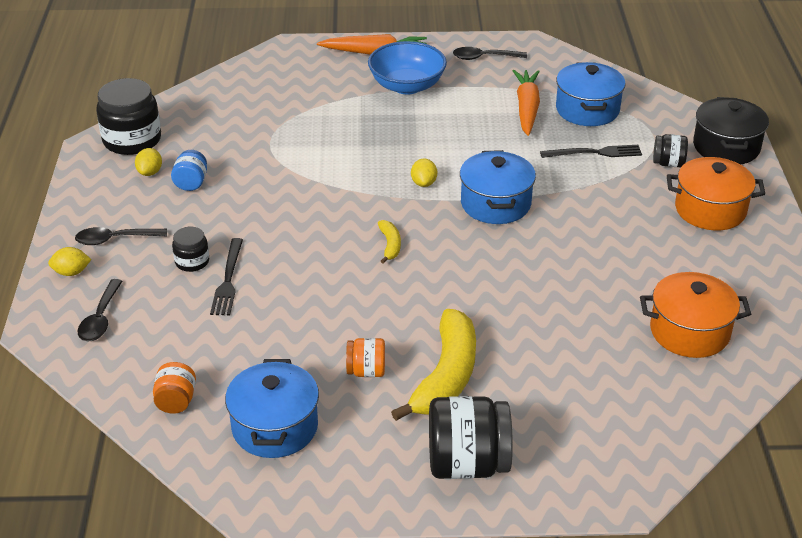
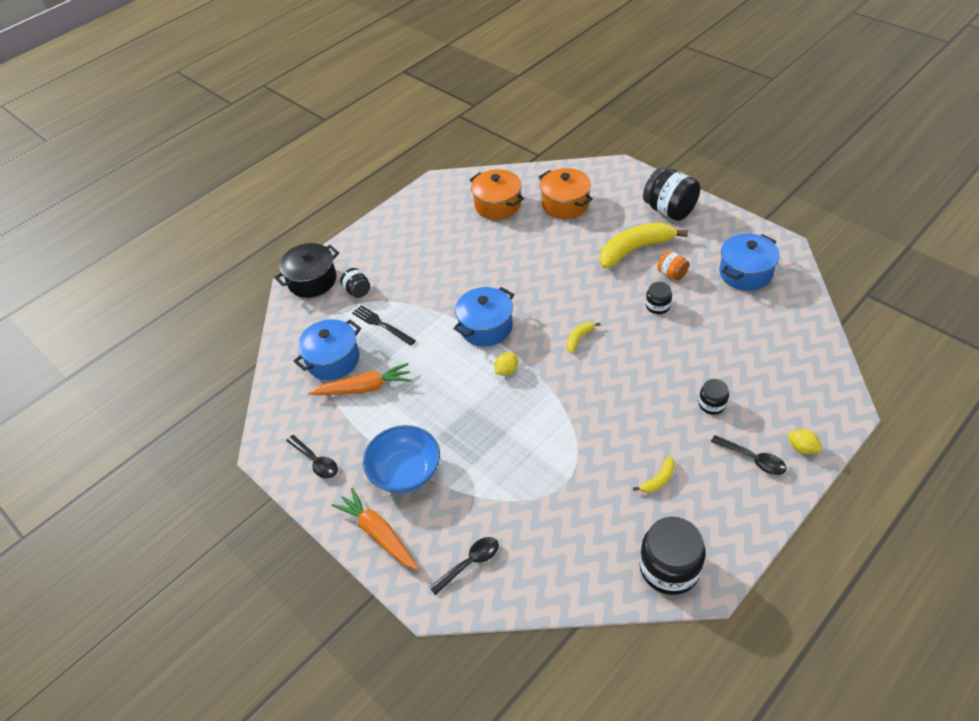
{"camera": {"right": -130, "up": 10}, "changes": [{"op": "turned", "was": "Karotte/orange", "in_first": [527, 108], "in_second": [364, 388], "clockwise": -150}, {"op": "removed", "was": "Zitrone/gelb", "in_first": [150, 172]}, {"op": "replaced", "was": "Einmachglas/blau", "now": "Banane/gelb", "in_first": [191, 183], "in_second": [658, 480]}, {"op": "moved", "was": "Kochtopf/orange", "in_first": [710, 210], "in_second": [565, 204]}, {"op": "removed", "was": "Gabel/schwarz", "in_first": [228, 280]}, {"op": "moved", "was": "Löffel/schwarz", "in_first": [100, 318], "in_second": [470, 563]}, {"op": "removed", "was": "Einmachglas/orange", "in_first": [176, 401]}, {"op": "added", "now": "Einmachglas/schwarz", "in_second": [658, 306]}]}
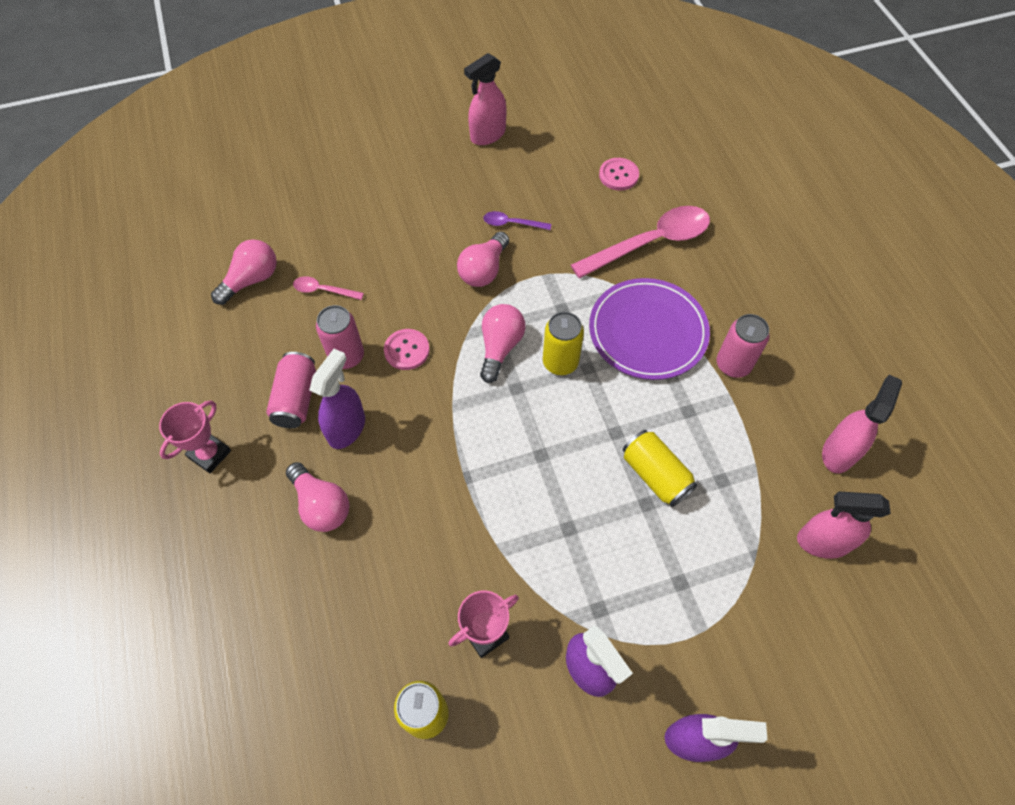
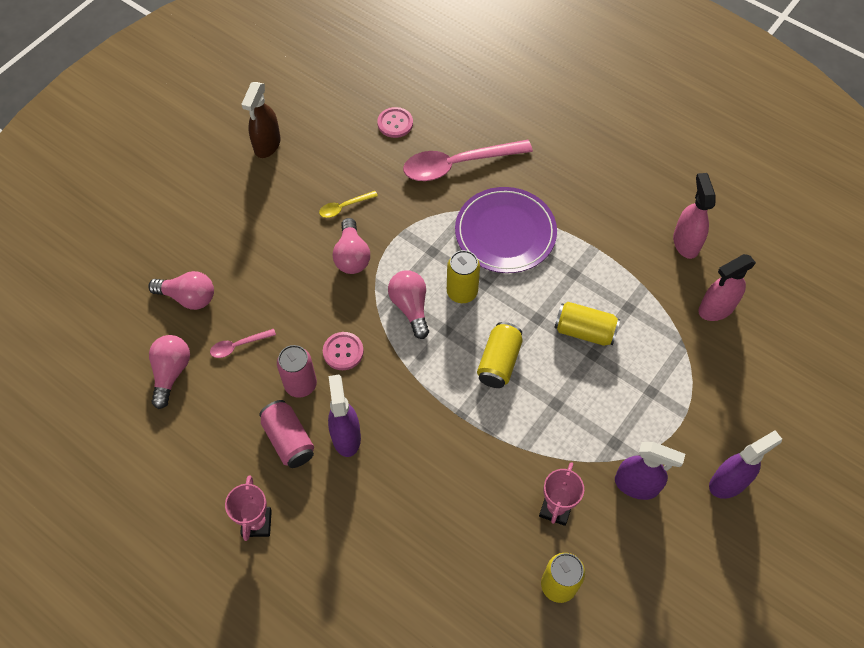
{"camera": {"right": -35, "up": 0}, "changes": [{"op": "recoloured", "was": "Sprühflasche/rosa", "now": "Sprühflasche/braun", "in_first": [487, 135], "in_second": [267, 145]}, {"op": "turned", "was": "Löffel/rosa", "in_first": [650, 243], "in_second": [458, 164], "clockwise": -135}, {"op": "recoloured", "was": "Löffel/lila", "now": "Löffel/gelb", "in_first": [512, 223], "in_second": [344, 207]}, {"op": "removed", "was": "Dose/rosa", "in_first": [733, 364]}, {"op": "moved", "was": "Glühbirne/rosa", "in_first": [321, 505], "in_second": [188, 297]}, {"op": "added", "now": "Dose/gelb", "in_second": [499, 362]}]}
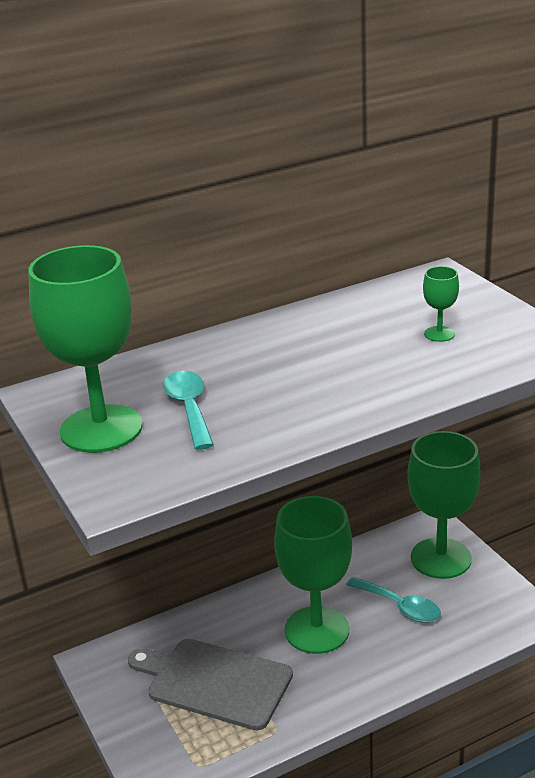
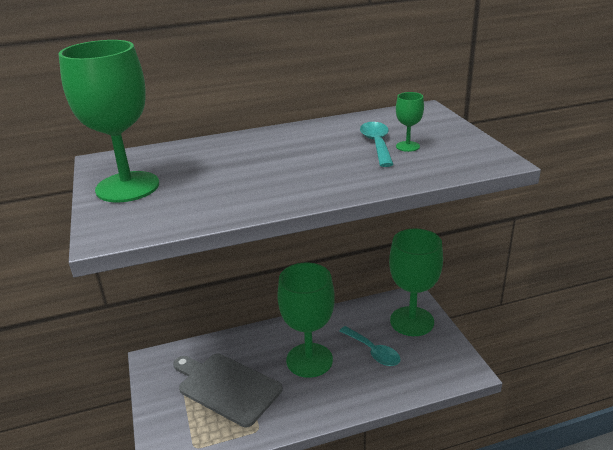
{"camera": {"right": 10, "up": 0}, "changes": [{"op": "moved", "was": "Löffel/türkis", "in_first": [189, 408], "in_second": [377, 144]}]}
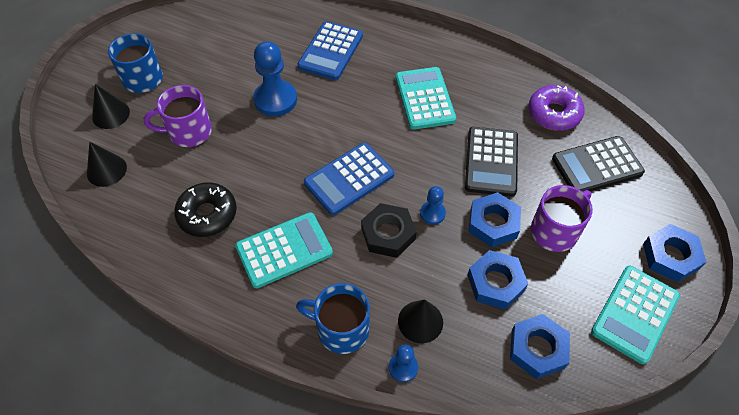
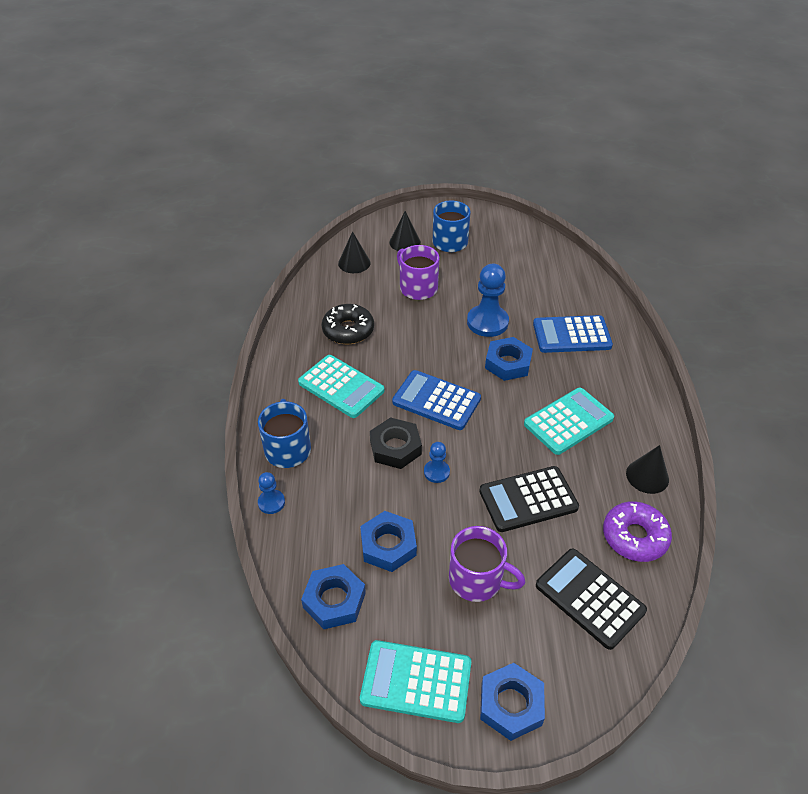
{"camera": {"right": 65, "up": -10}, "changes": [{"op": "moved", "was": "Sechskantmutter/blau", "in_first": [493, 223], "in_second": [508, 363]}, {"op": "moved", "was": "Kegel/schwarz", "in_first": [420, 321], "in_second": [647, 476]}]}
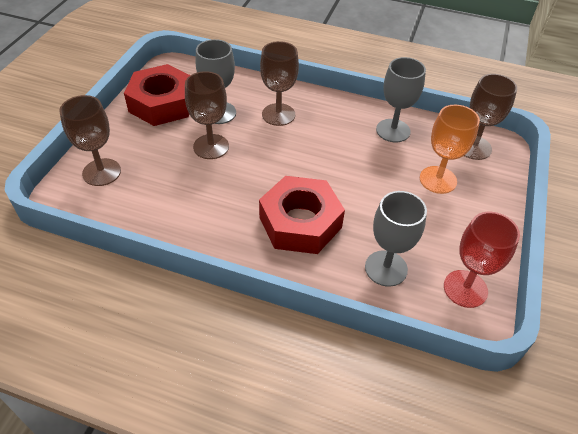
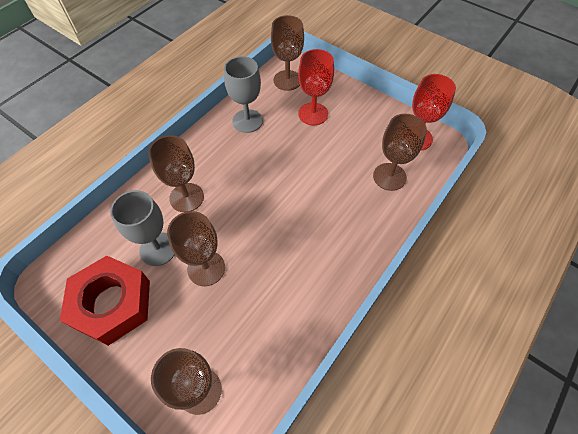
{"camera": {"right": -70, "up": 10}, "changes": [{"op": "recoloured", "was": "Kelch/orange", "now": "Kelch/rot", "in_first": [438, 180], "in_second": [313, 114]}, {"op": "removed", "was": "Sechskantmutter/rot", "in_first": [300, 222]}, {"op": "recoloured", "was": "Kelch/grau", "now": "Kelch/braun", "in_first": [386, 268], "in_second": [389, 177]}]}
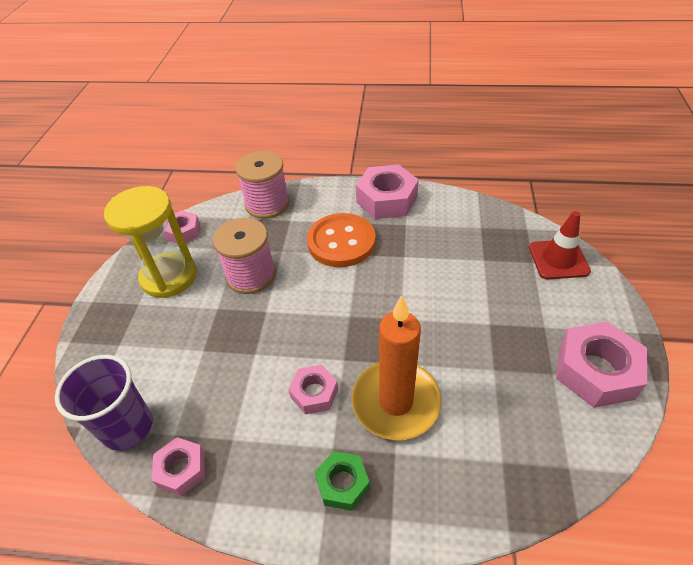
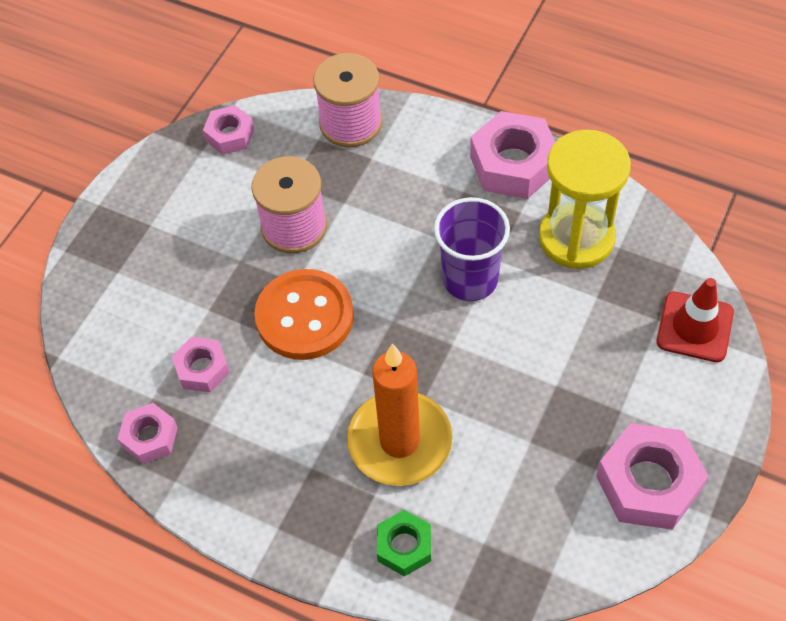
{"camera": {"right": 20, "up": 10}, "changes": [{"op": "moved", "was": "Sanduhr/gelb", "in_first": [169, 276], "in_second": [576, 238]}, {"op": "moved", "was": "Knopf/orange", "in_first": [341, 242], "in_second": [304, 316]}, {"op": "moved", "was": "Becher/lila", "in_first": [128, 427], "in_second": [470, 279]}, {"op": "moved", "was": "Sechskantmutter/rosa", "in_first": [314, 393], "in_second": [202, 369]}, {"op": "moved", "was": "Sechskantmutter/grün", "in_first": [342, 484], "in_second": [404, 546]}]}
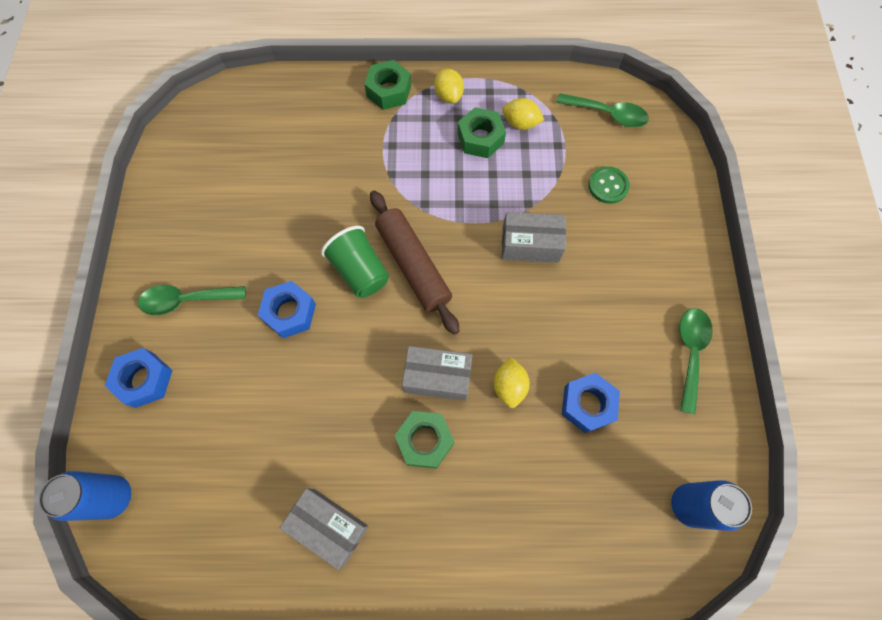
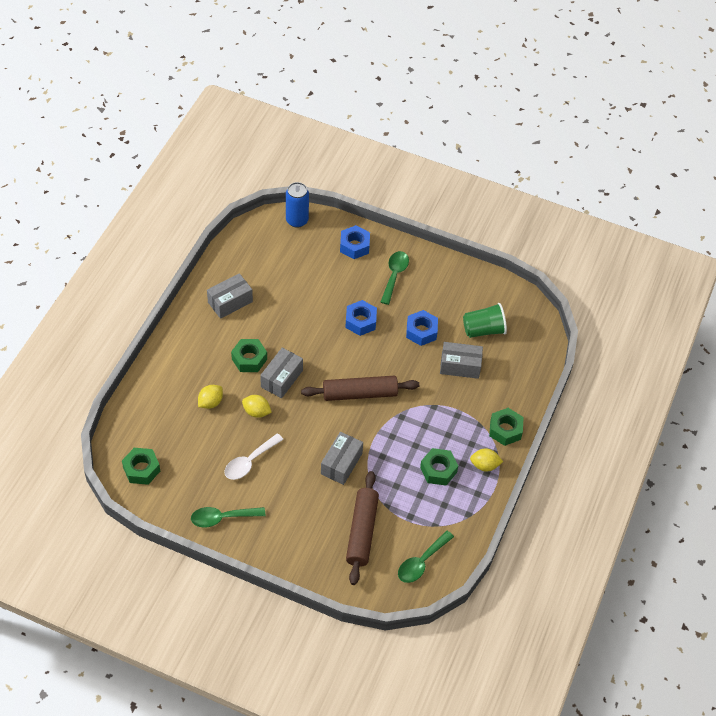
{"camera": {"right": 110, "up": -15}, "changes": [{"op": "moved", "was": "Zitrone/gelb", "in_first": [520, 123], "in_second": [210, 402]}, {"op": "replaced", "was": "Knopf/grün", "now": "Nudelholz/braun", "in_first": [608, 186], "in_second": [362, 531]}, {"op": "moved", "was": "Becher/grün", "in_first": [360, 271], "in_second": [483, 330]}, {"op": "turned", "was": "Löffel/grün", "in_first": [690, 353], "in_second": [222, 518], "clockwise": 135}, {"op": "moved", "was": "Sechskantmutter/blau", "in_first": [587, 404], "in_second": [421, 331]}, {"op": "replaced", "was": "Dose/blau", "now": "Sechskantmutter/grün", "in_first": [689, 505], "in_second": [141, 469]}, {"op": "added", "now": "Schachtel/grau", "in_second": [460, 366]}, {"op": "added", "now": "Löffel/weiß", "in_second": [249, 461]}]}
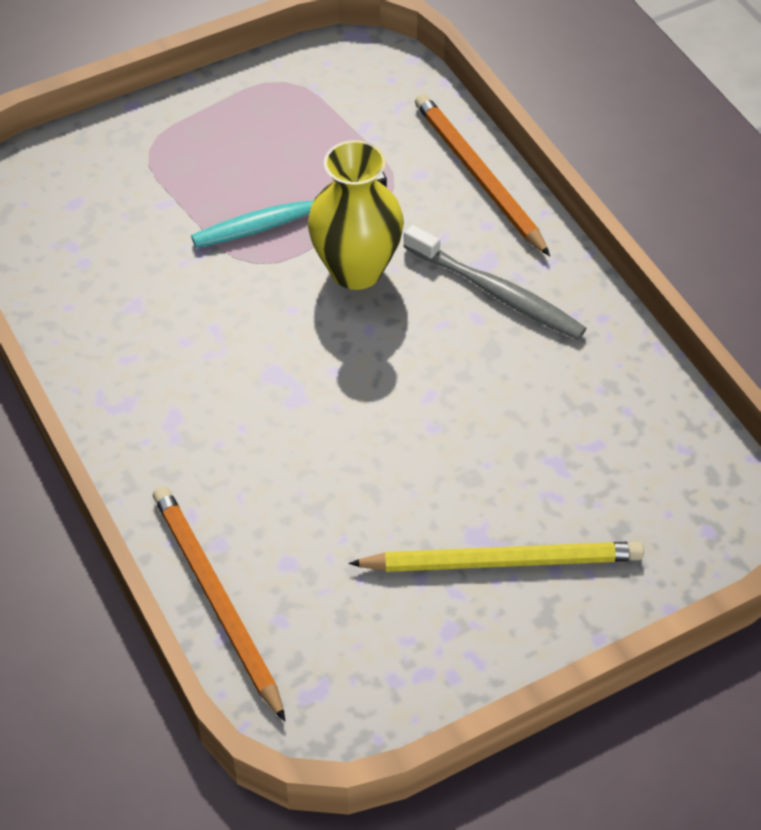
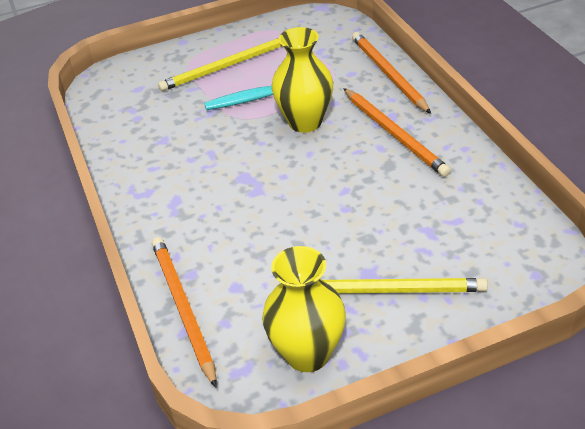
{"camera": {"right": 10, "up": -10}, "changes": [{"op": "replaced", "was": "Zahnbürste/grau", "now": "Bleistift/orange", "in_first": [496, 292], "in_second": [394, 134]}, {"op": "added", "now": "Bleistift/gelb", "in_second": [225, 67]}, {"op": "added", "now": "Vase/gelb", "in_second": [307, 354]}]}
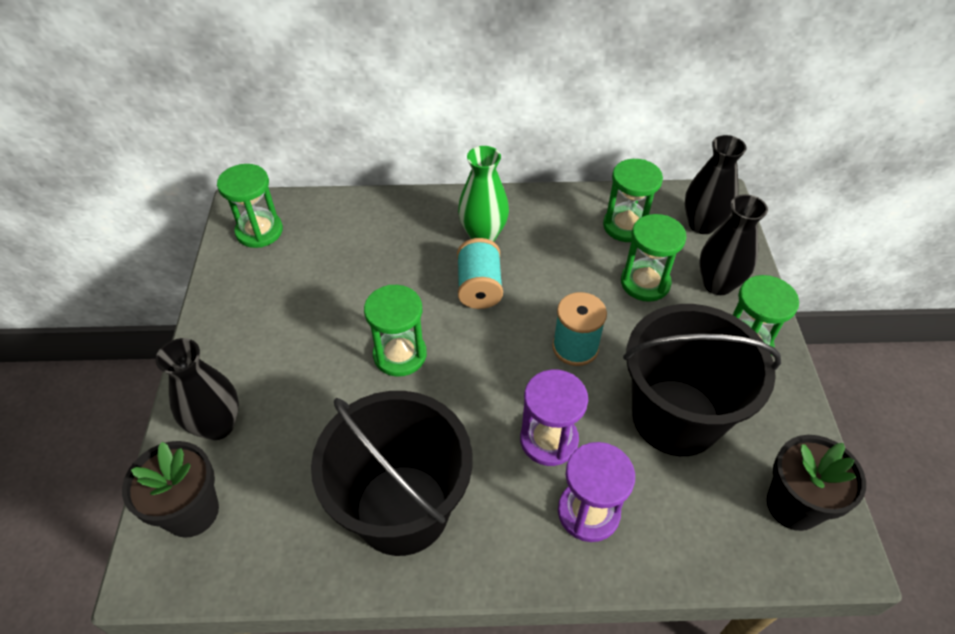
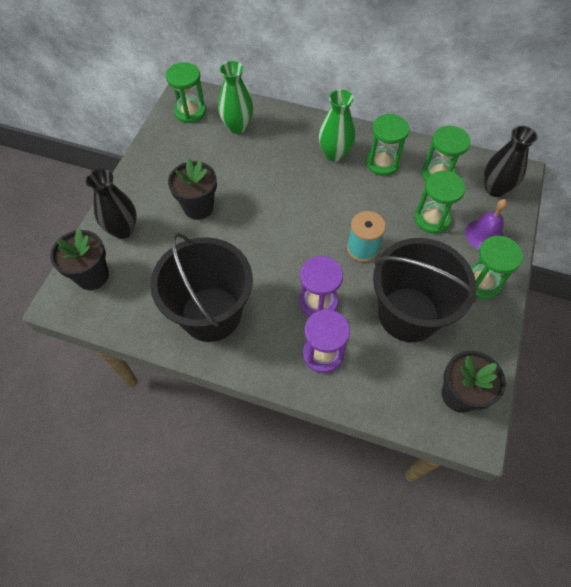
{"camera": {"right": 20, "up": 10}, "changes": [{"op": "replaced", "was": "Vase/schwarz", "now": "Glocke/lila", "in_first": [717, 284], "in_second": [484, 235]}, {"op": "removed", "was": "Garnrolle/türkis", "in_first": [479, 287]}, {"op": "moved", "was": "Sanduhr/grün", "in_first": [400, 355], "in_second": [382, 163]}, {"op": "added", "now": "Vase/grün", "in_second": [237, 126]}, {"op": "added", "now": "Blumentopf/schwarz", "in_second": [198, 207]}]}
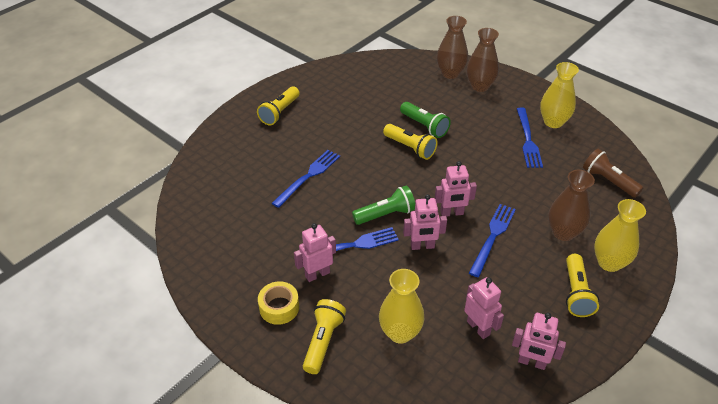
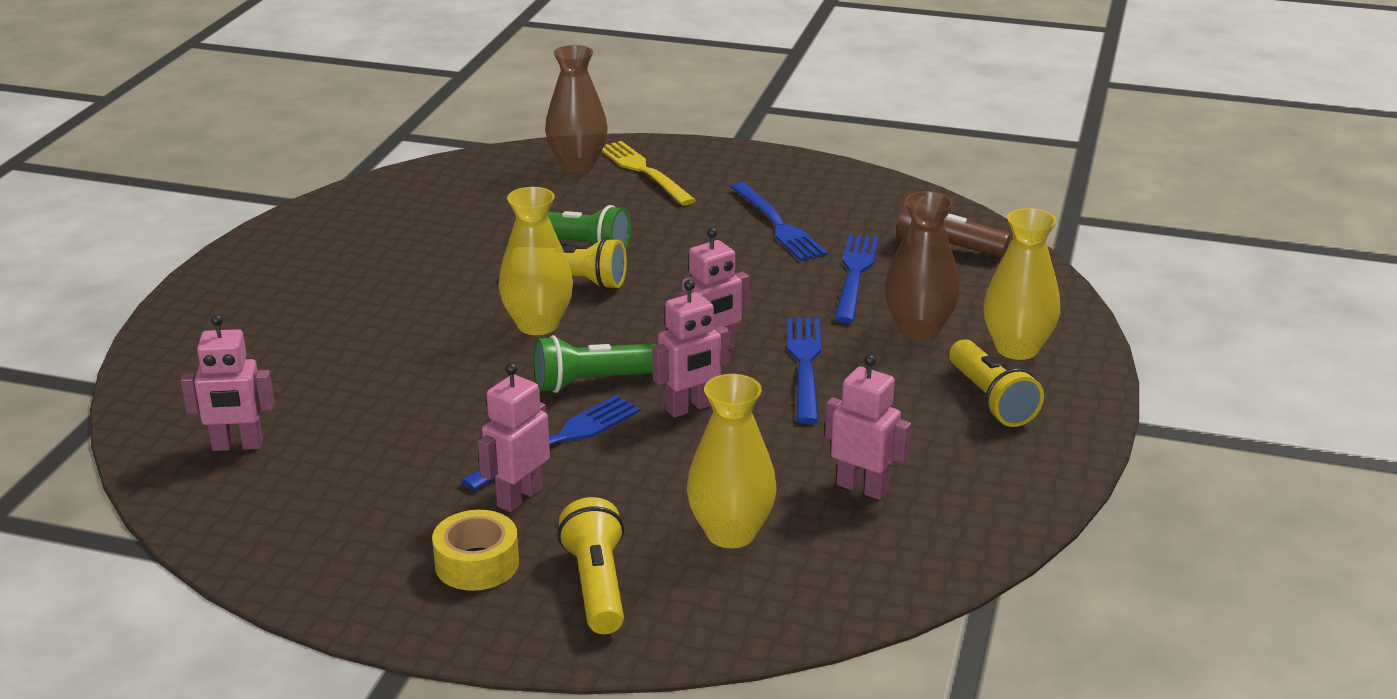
{"camera": {"right": -25, "up": -15}, "changes": [{"op": "replaced", "was": "Vase/braun", "now": "Gabel/gelb", "in_first": [480, 86], "in_second": [644, 171]}, {"op": "moved", "was": "Vase/gelb", "in_first": [553, 122], "in_second": [538, 325]}, {"op": "removed", "was": "Taschenlampe/gelb", "in_first": [279, 112]}, {"op": "moved", "was": "Gabel/blau", "in_first": [308, 176], "in_second": [855, 274]}, {"op": "turned", "was": "Taschenlampe/grün", "in_first": [386, 214], "in_second": [592, 382], "clockwise": -150}, {"op": "moved", "was": "Roboter/rosa", "in_first": [531, 362], "in_second": [237, 446]}]}
